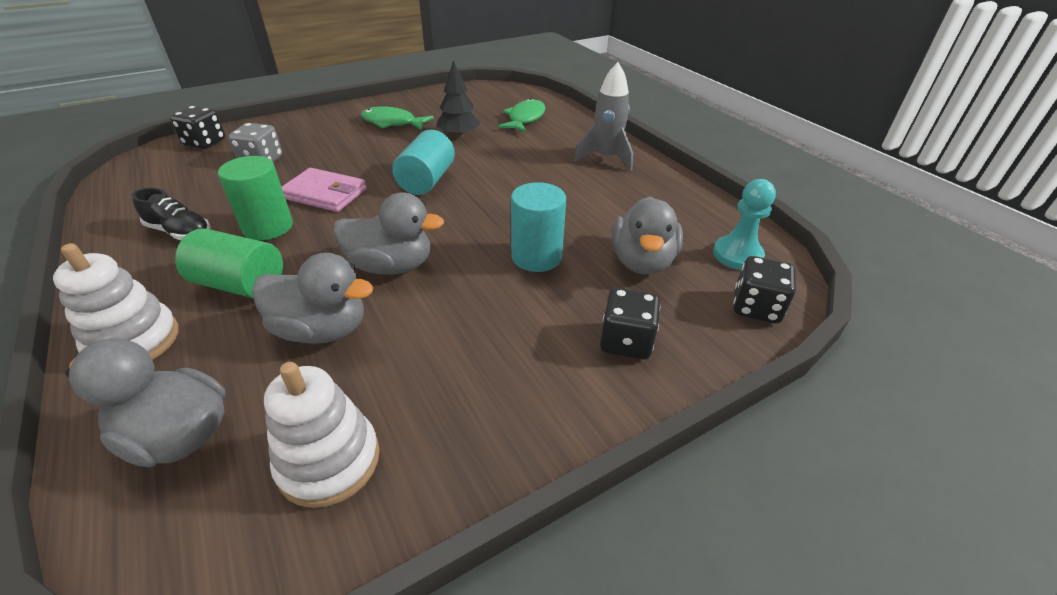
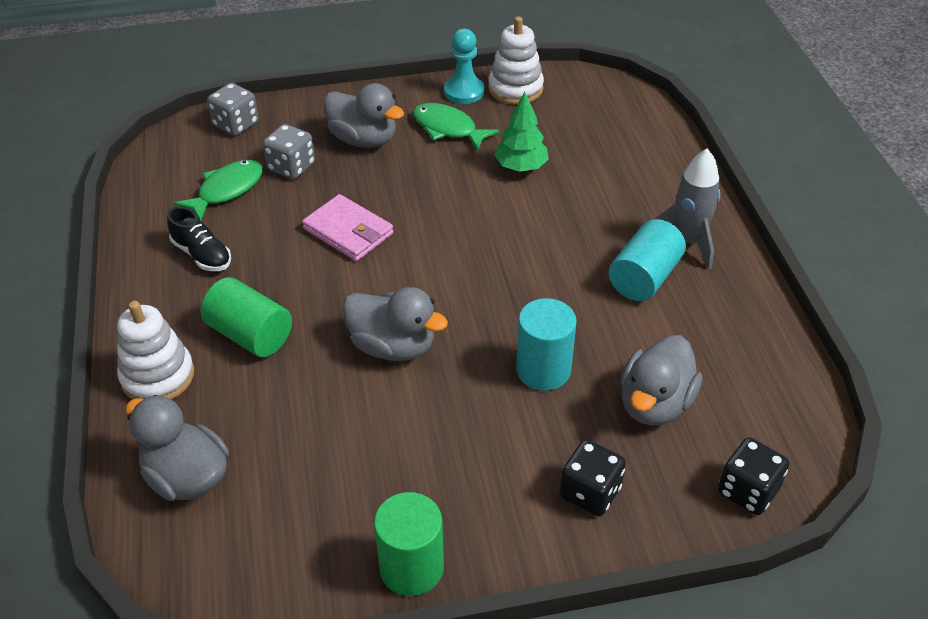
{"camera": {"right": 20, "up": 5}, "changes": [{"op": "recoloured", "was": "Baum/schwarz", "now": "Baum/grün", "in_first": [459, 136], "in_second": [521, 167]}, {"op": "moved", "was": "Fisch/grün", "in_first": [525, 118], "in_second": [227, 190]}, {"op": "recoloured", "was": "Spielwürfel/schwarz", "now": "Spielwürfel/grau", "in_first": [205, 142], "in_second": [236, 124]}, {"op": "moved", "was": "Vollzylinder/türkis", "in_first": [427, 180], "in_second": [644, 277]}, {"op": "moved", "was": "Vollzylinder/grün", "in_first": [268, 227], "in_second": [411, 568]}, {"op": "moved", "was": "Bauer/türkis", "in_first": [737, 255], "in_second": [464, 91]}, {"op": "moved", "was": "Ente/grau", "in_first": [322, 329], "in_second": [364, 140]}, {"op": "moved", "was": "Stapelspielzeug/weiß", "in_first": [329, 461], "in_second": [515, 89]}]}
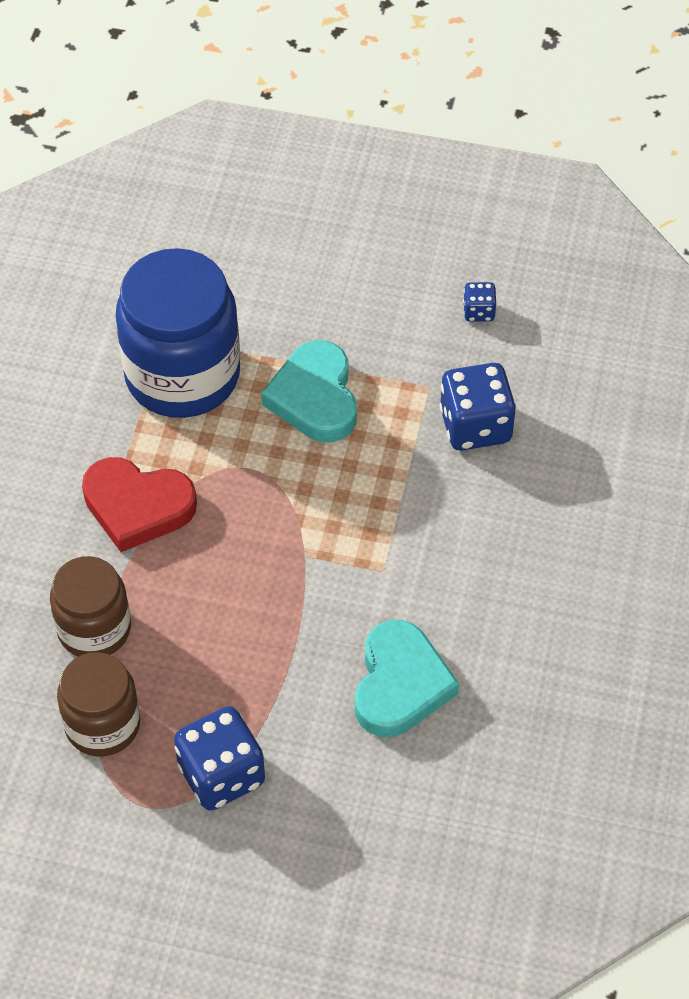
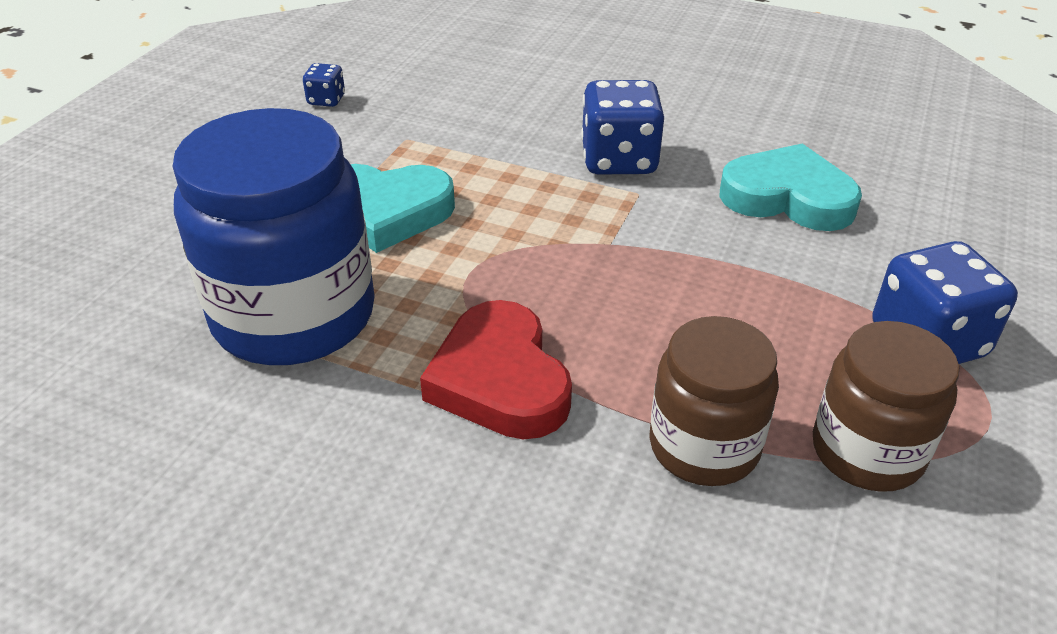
{"camera": {"right": -80, "up": -15}, "changes": [{"op": "moved", "was": "Spielwürfel/blau", "in_first": [475, 426], "in_second": [619, 160]}, {"op": "turned", "was": "Herz/rot", "in_first": [137, 507], "in_second": [500, 380], "clockwise": 135}]}
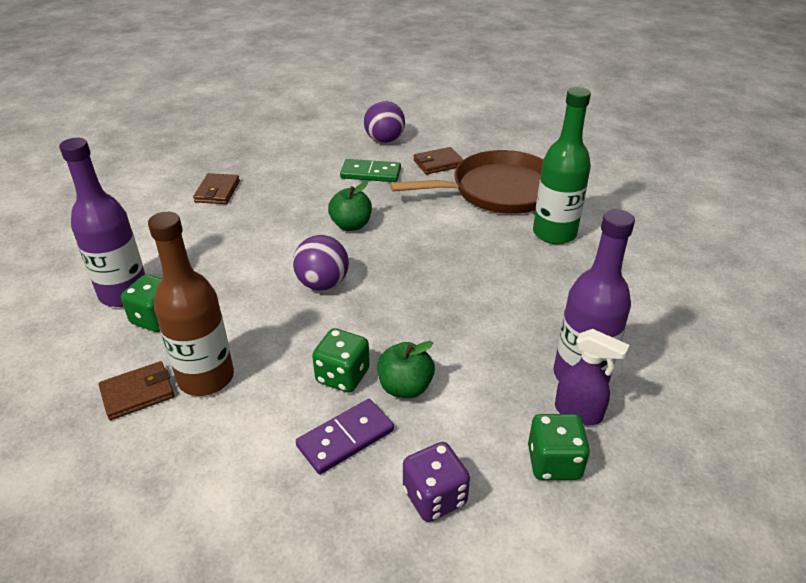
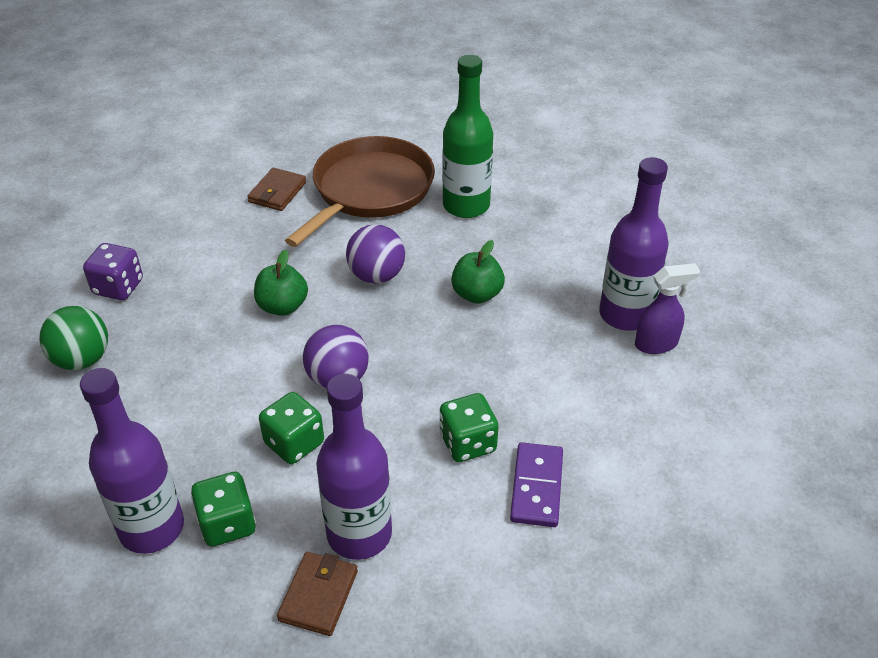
{"camera": {"right": -45, "up": 5}, "changes": [{"op": "moved", "was": "Ball/lila", "in_first": [384, 140], "in_second": [376, 275]}, {"op": "removed", "was": "Dominostein/grün", "in_first": [370, 173]}, {"op": "replaced", "was": "Geldbörse/braun", "now": "Ball/grün", "in_first": [217, 191], "in_second": [82, 359]}, {"op": "recoloured", "was": "Flasche/braun", "now": "Flasche/lila", "in_first": [206, 378], "in_second": [359, 534]}, {"op": "moved", "was": "Apfel/grün", "in_first": [405, 387], "in_second": [477, 294]}, {"op": "moved", "was": "Spielwürfel/grün", "in_first": [554, 462], "in_second": [294, 443]}, {"op": "moved", "was": "Spielwürfel/lila", "in_first": [434, 497], "in_second": [118, 287]}]}
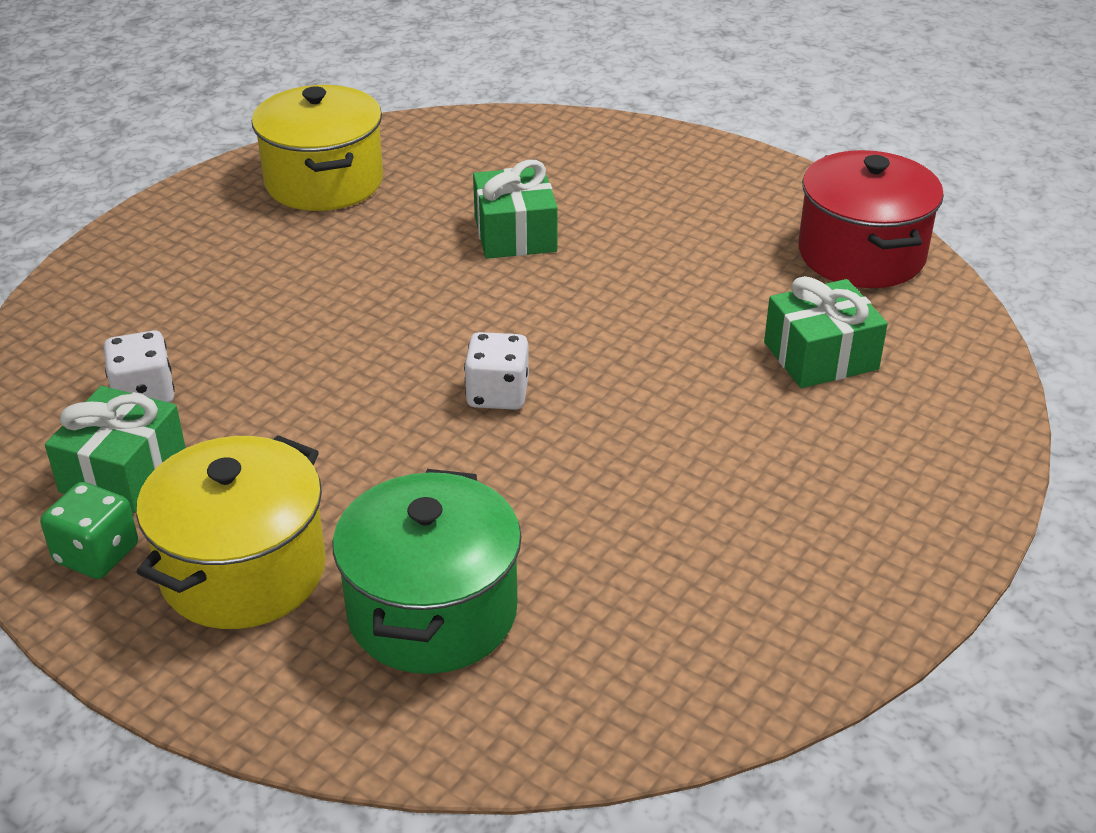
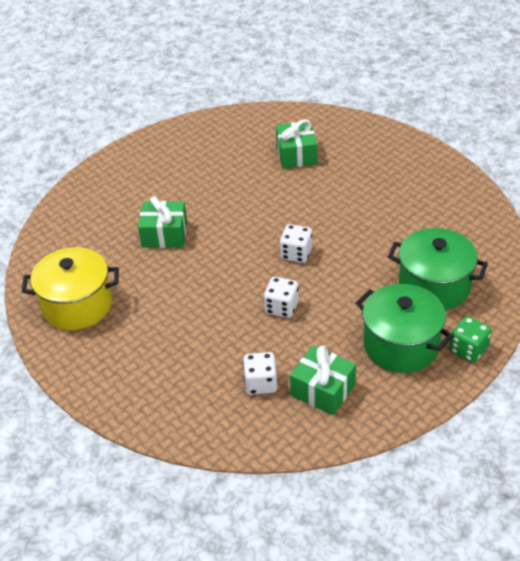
{"camera": {"right": -75, "up": 5}, "changes": [{"op": "removed", "was": "Kochtopf/rot", "in_first": [861, 254]}, {"op": "recoloured", "was": "Kochtopf/gelb", "now": "Kochtopf/grün", "in_first": [243, 571], "in_second": [401, 345]}, {"op": "moved", "was": "Spielwürfel/grün", "in_first": [97, 554], "in_second": [468, 350]}, {"op": "added", "now": "Spielwürfel/weiß", "in_second": [281, 307]}]}
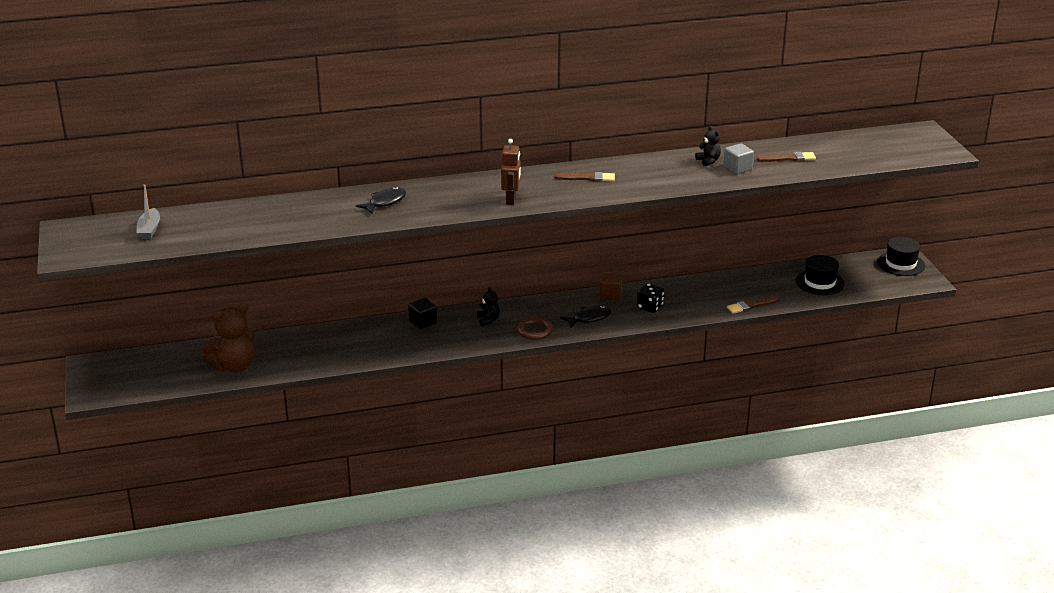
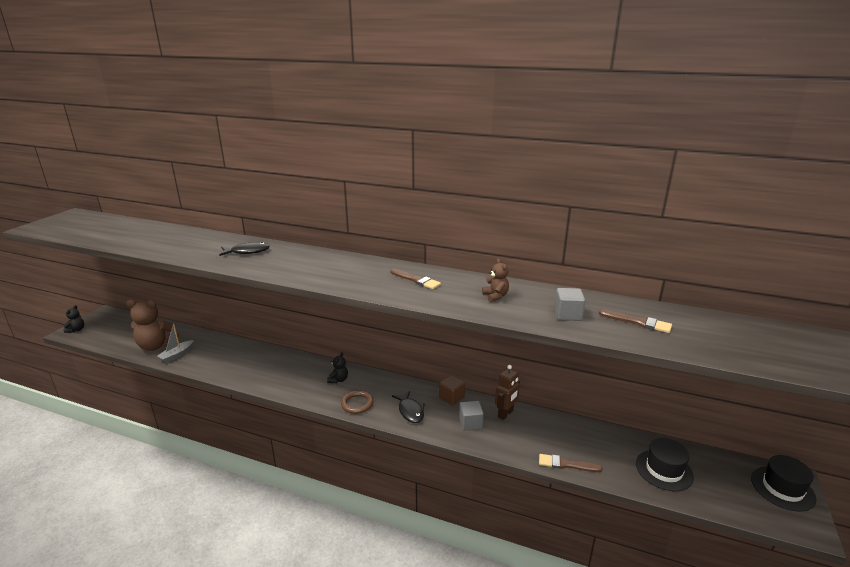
{"camera": {"right": 35, "up": -5}, "changes": [{"op": "moved", "was": "Teddybär/schwarz", "in_first": [708, 161], "in_second": [76, 330]}, {"op": "moved", "was": "Roboter/braun", "in_first": [511, 200], "in_second": [505, 414]}, {"op": "moved", "was": "Boot/grau", "in_first": [149, 229], "in_second": [177, 355]}, {"op": "replaced", "was": "Spielwürfel/schwarz", "now": "Kubus/grau", "in_first": [650, 307], "in_second": [470, 423]}, {"op": "removed", "was": "Kubus/schwarz", "in_first": [423, 322]}, {"op": "turned", "was": "Fisch/schwarz", "in_first": [589, 318], "in_second": [410, 411], "clockwise": 60}, {"op": "added", "now": "Teddybär/braun", "in_second": [495, 296]}]}
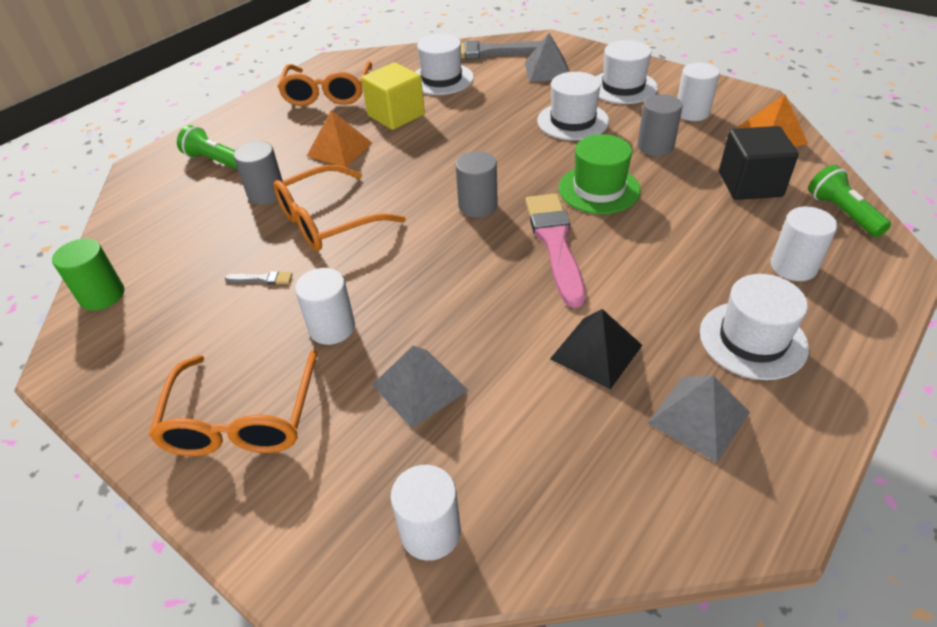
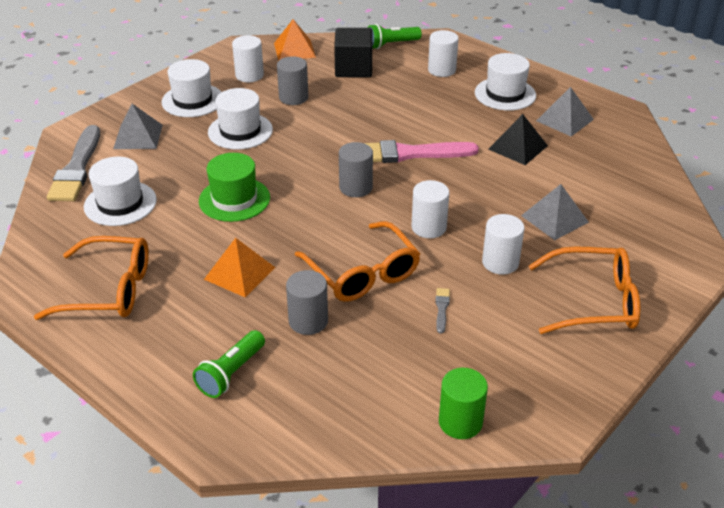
{"camera": {"right": -90, "up": -5}, "changes": [{"op": "removed", "was": "Kubus/gelb", "in_first": [396, 115]}, {"op": "moved", "was": "Hut/grün", "in_first": [599, 189], "in_second": [234, 199]}, {"op": "moved", "was": "Vollzylinder/weiß", "in_first": [430, 532], "in_second": [429, 227]}]}
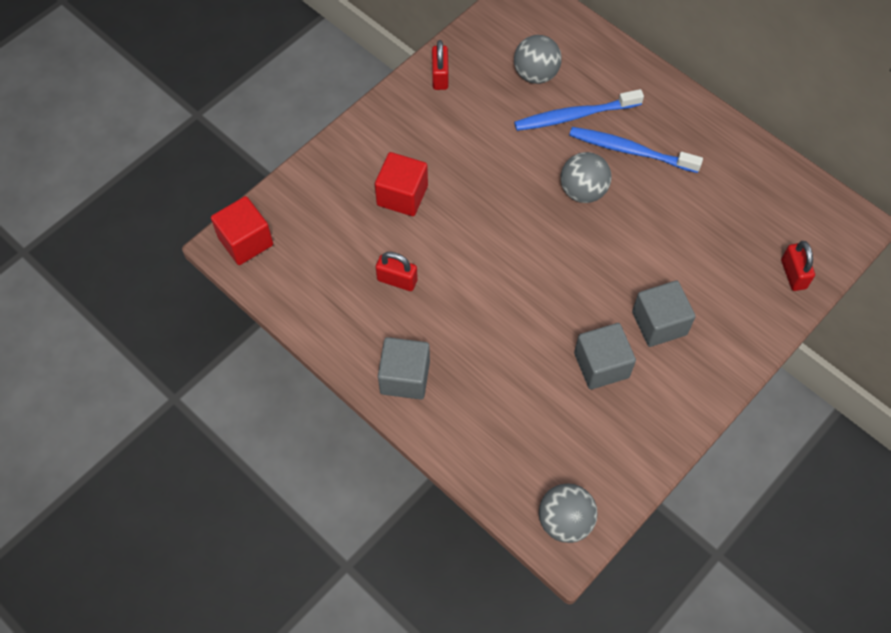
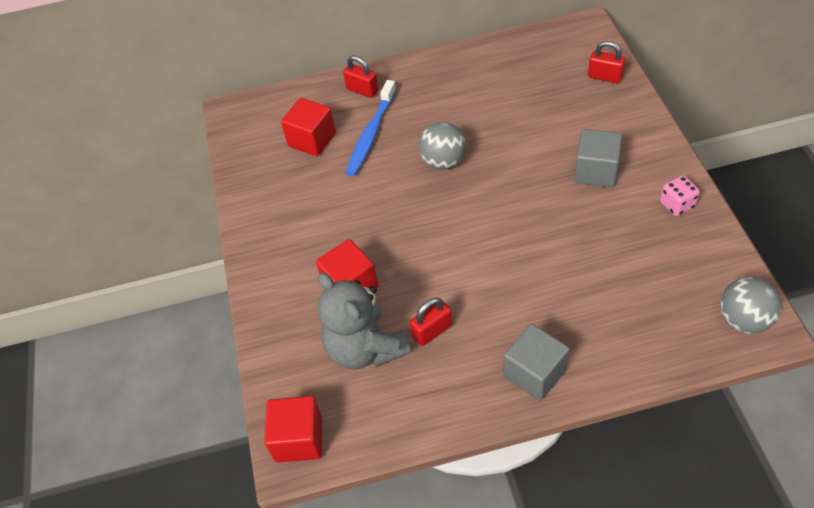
{"camera": {"right": -50, "up": -10}, "changes": [{"op": "replaced", "was": "Ball/grau", "now": "Kubus/rot", "in_first": [535, 74], "in_second": [312, 140]}, {"op": "moved", "was": "Vorhängeschloss/rot", "in_first": [440, 76], "in_second": [362, 90]}, {"op": "removed", "was": "Zahnbürste/blau", "in_first": [630, 150]}, {"op": "removed", "was": "Kubus/grau", "in_first": [601, 365]}, {"op": "added", "now": "Spielwürfel/rosa", "in_second": [677, 204]}, {"op": "added", "now": "Teddybär/grau", "in_second": [365, 348]}]}
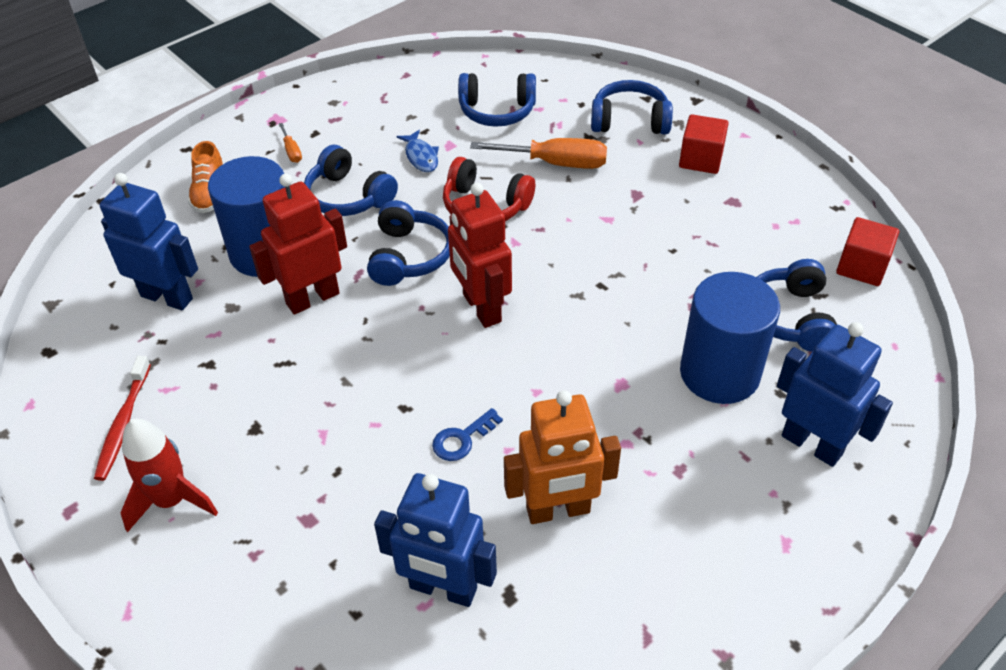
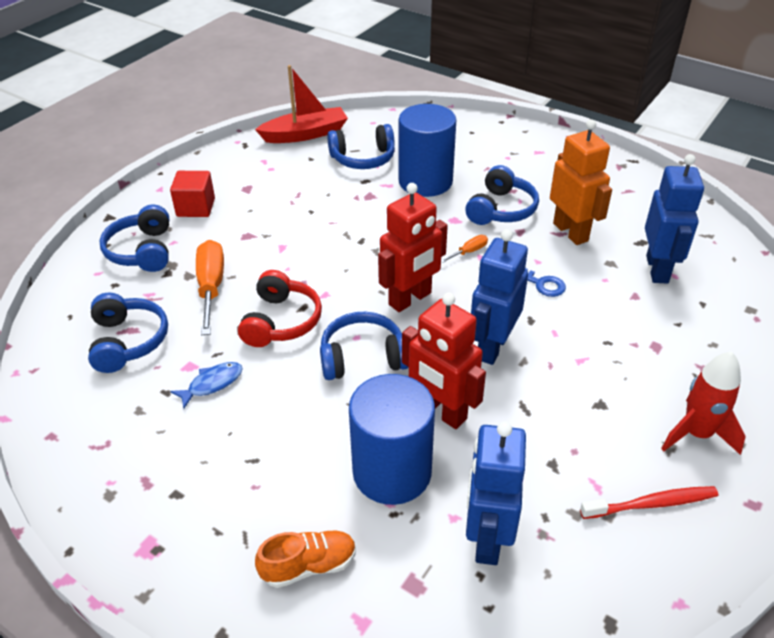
{"camera": {"right": -105, "up": -5}, "changes": [{"op": "moved", "was": "Schraubenzieher/orange", "in_first": [291, 151], "in_second": [469, 252]}, {"op": "moved", "was": "Kopfhörer/blau", "in_first": [348, 197], "in_second": [501, 209]}, {"op": "replaced", "was": "Kubus/rot", "now": "Boot/rot", "in_first": [861, 267], "in_second": [305, 134]}, {"op": "moved", "was": "Roboter/blau", "in_first": [812, 444], "in_second": [492, 347]}]}
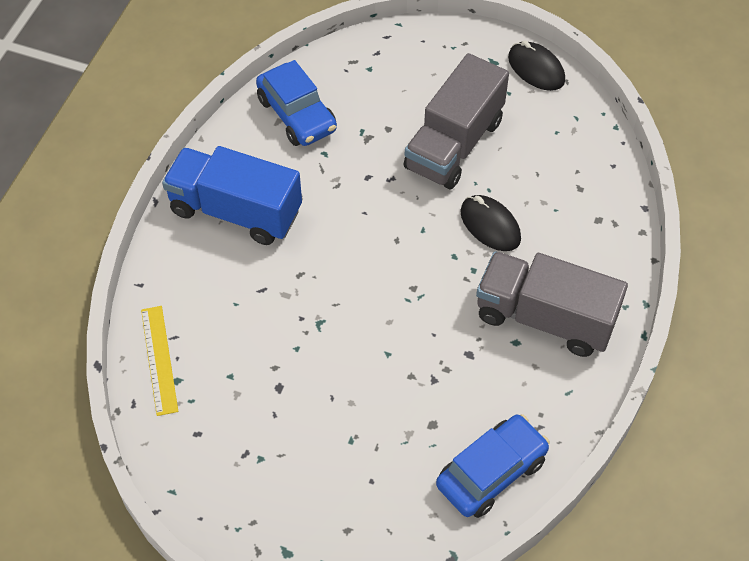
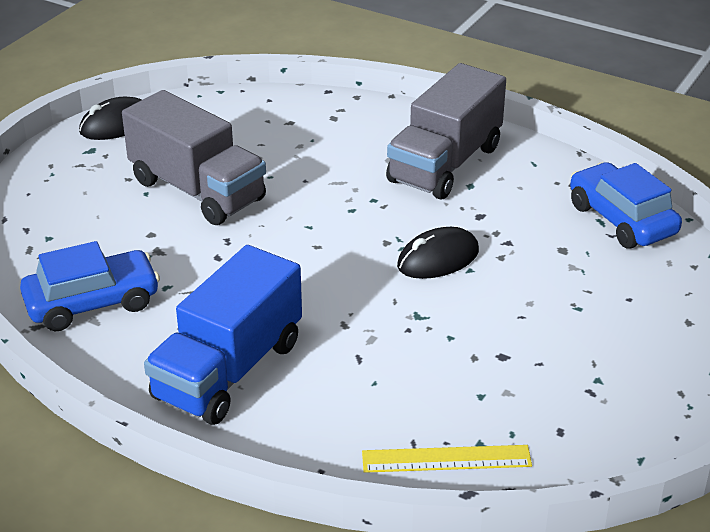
{"camera": {"right": -80, "up": -20}, "changes": [{"op": "moved", "was": "Computermaus/schwarz", "in_first": [490, 225], "in_second": [438, 259]}]}
